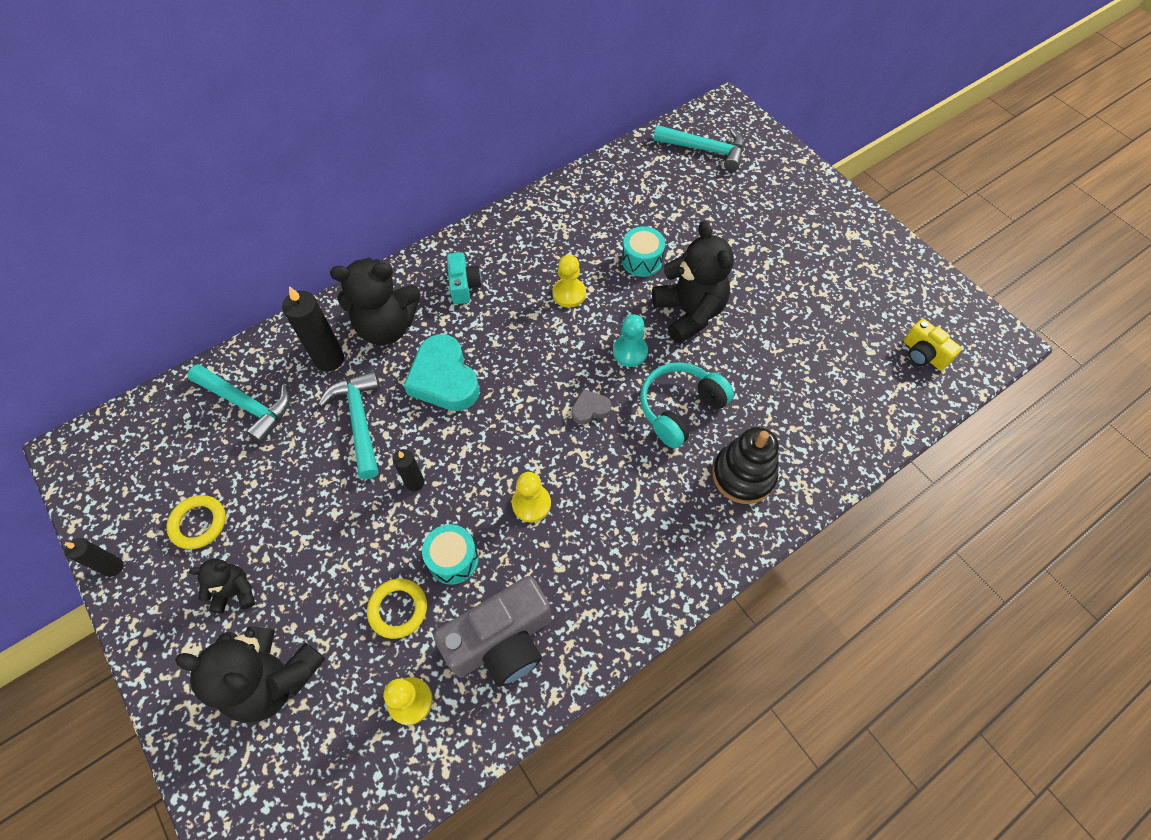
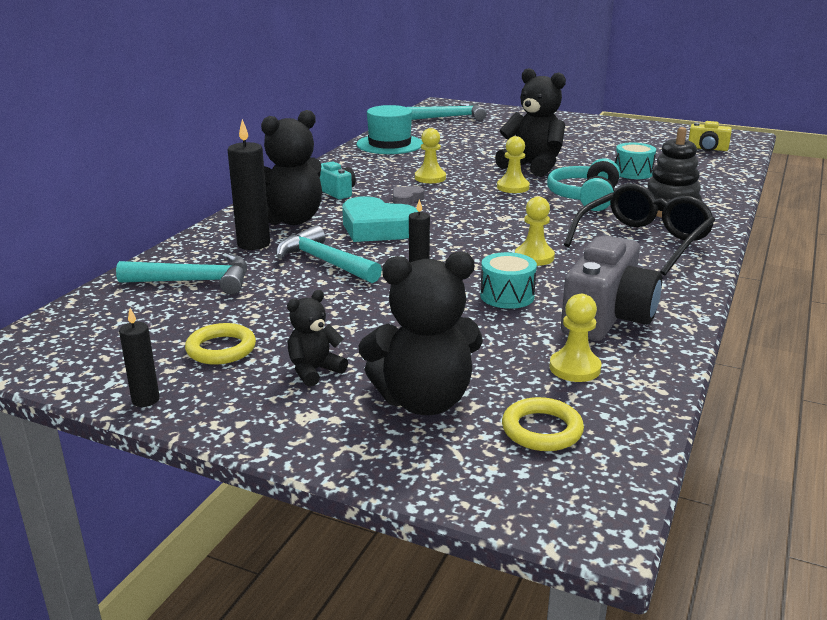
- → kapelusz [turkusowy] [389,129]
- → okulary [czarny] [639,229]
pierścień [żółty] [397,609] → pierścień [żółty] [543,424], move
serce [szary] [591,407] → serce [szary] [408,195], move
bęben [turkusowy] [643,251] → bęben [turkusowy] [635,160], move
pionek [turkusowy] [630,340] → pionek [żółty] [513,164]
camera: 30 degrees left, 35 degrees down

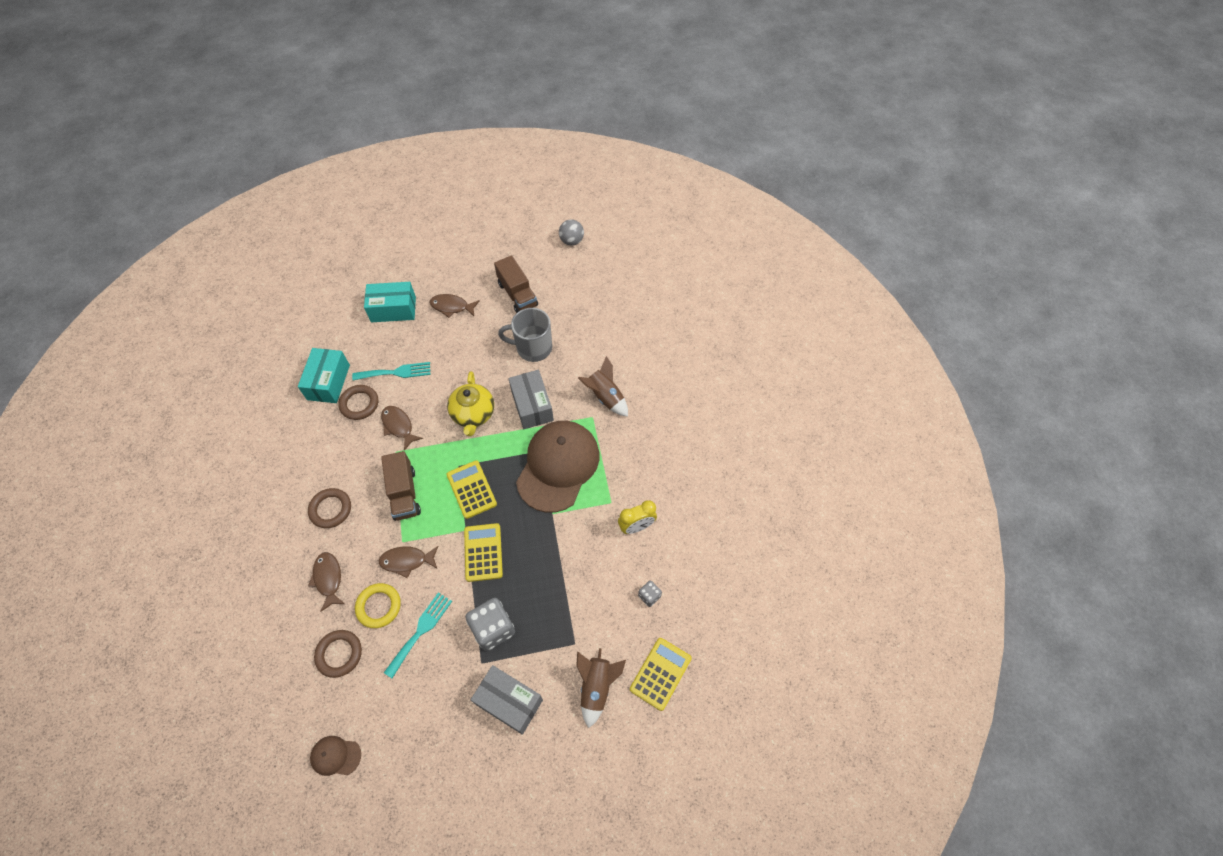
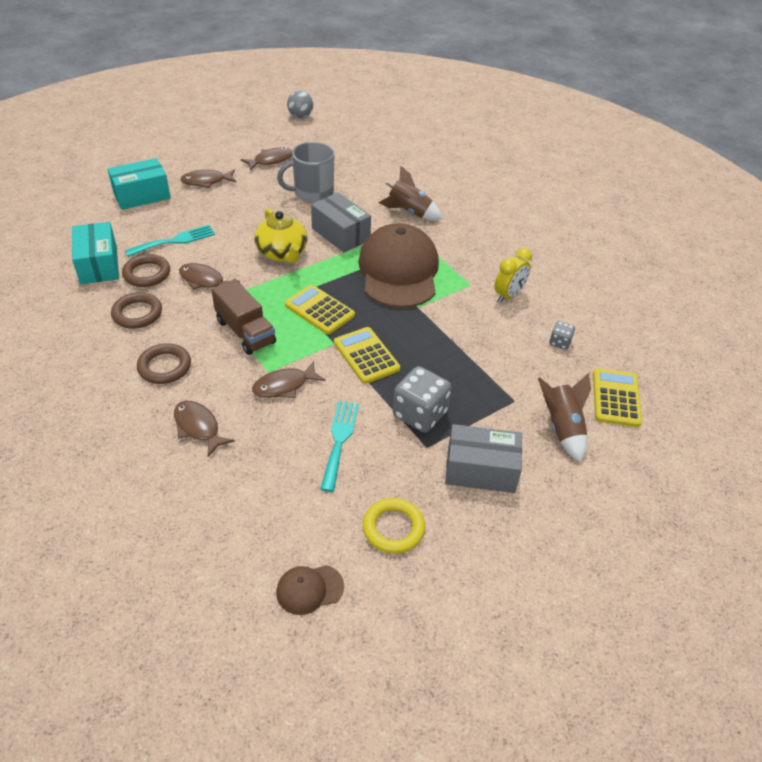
pierścień [brązowy] [338,654] → pierścień [brązowy] [136,310], move
pierścień [żółty] [378,605] → pierścień [żółty] [394,526], move
ciężarówka [brązowy] [516,284] → ryba [brązowy] [266,159]
camera: 25 degrees left, 15 degrees down

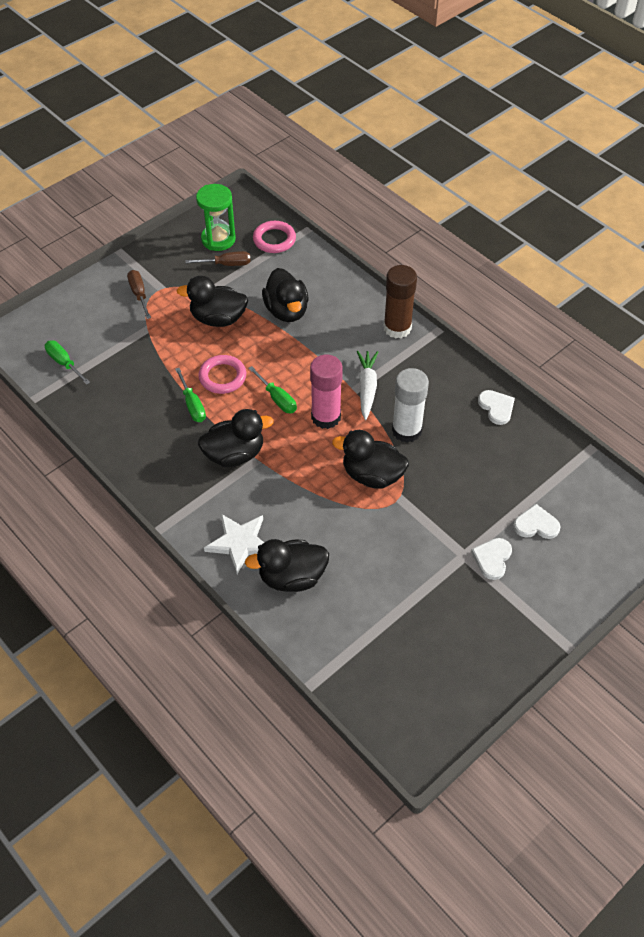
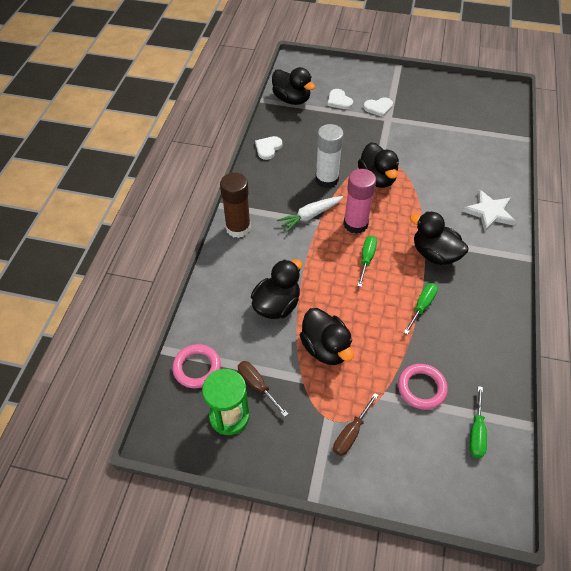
pierścień [różowy] [222,374] → pierścień [różowy] [423,387], move
kaczka [czarny] [287,565] → kaczka [czarny] [293,86], move
camera: 125 degrees left, 0 degrees up

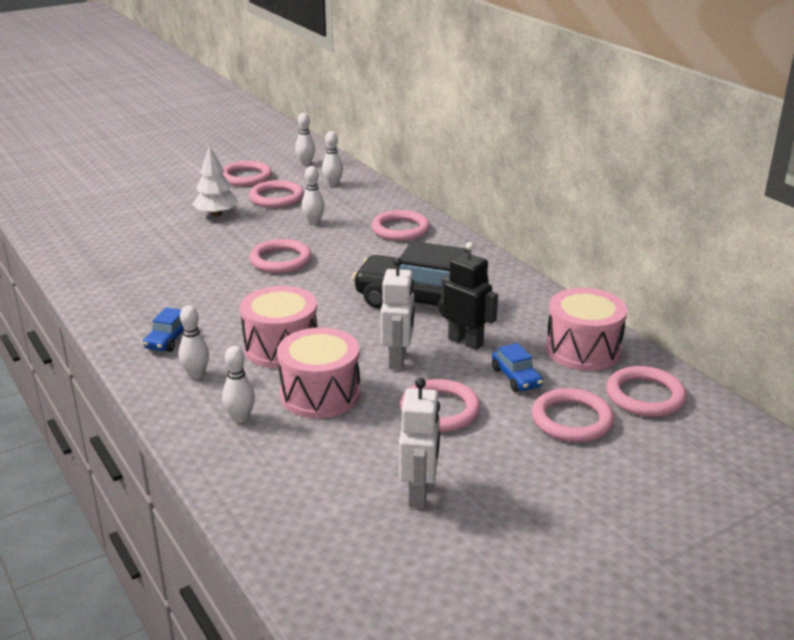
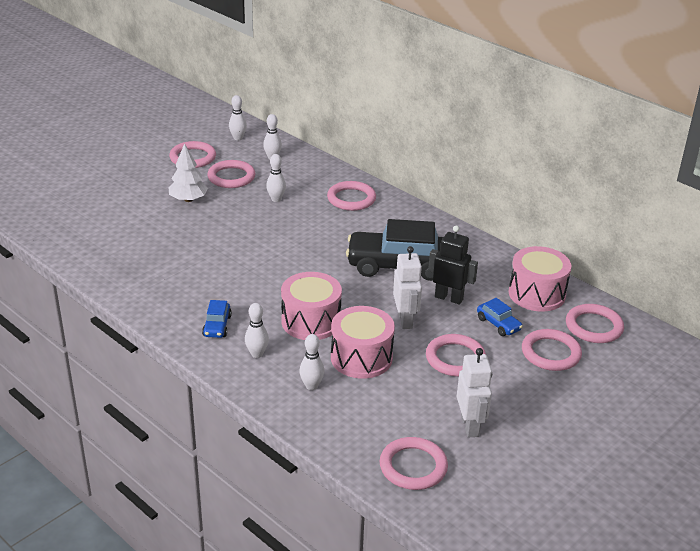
pierścień [różowy] [280,256] → pierścień [różowy] [414,463], move
camera: 15 degrees left, 5 degrees up

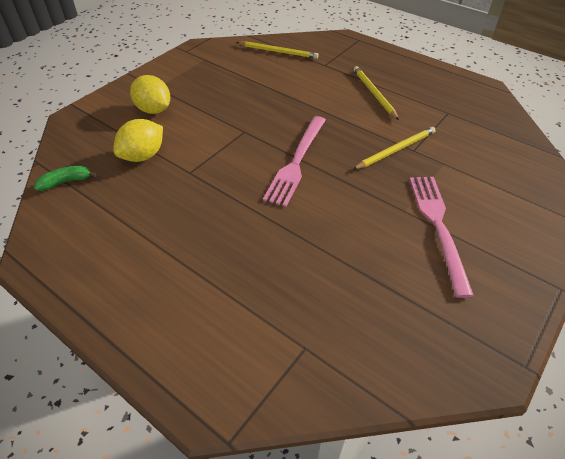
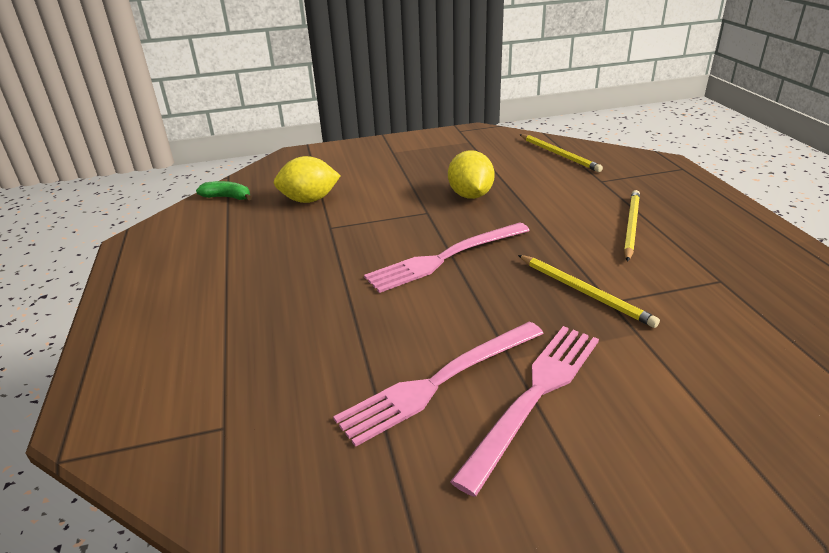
- → widelec [różowy] [438,384]
cytryna [żółty] [150,94] → cytryna [żółty] [471,174], move
ołówek [żółty] [394,148] → ołówek [żółty] [589,291], 45 degrees clockwise
camera: 40 degrees right, 15 degrees down

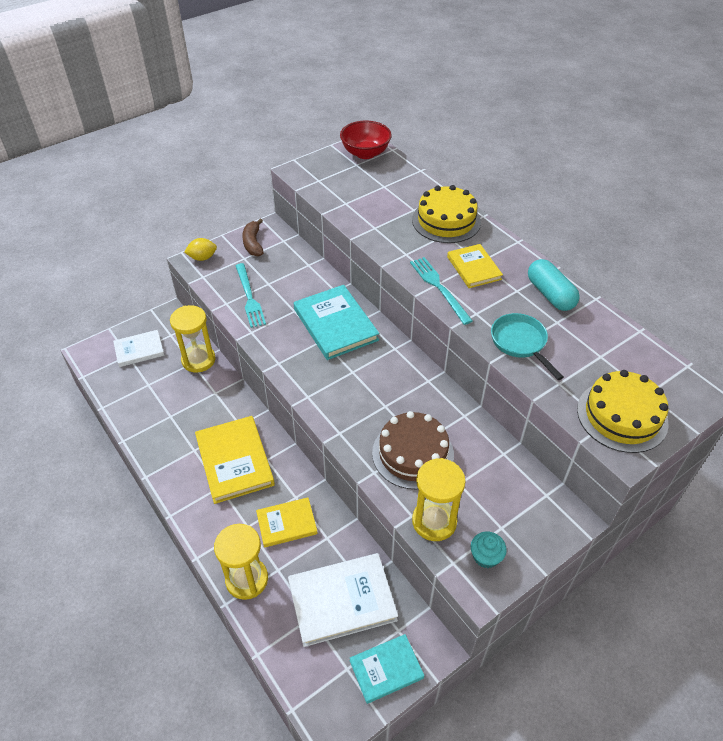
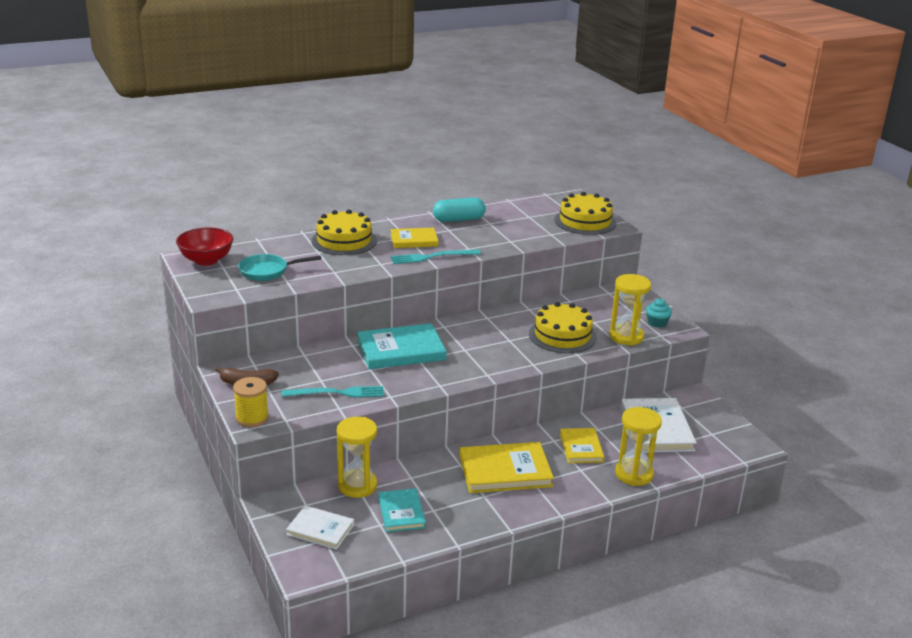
książka [turkusowy] [387,669] → książka [turkusowy] [402,510], move
patelnia [turkusowy] [527,346] → patelnia [turkusowy] [279,267], move
cytryna [żółty] [200,249] → szpulka [żółty] [251,402]
tort [brązowy] [413,450] → tort [żółty] [563,327]
książka [biały] [138,348] → książka [biały] [320,527], 60 degrees counterclockwise
camera: 80 degrees left, 20 degrees down

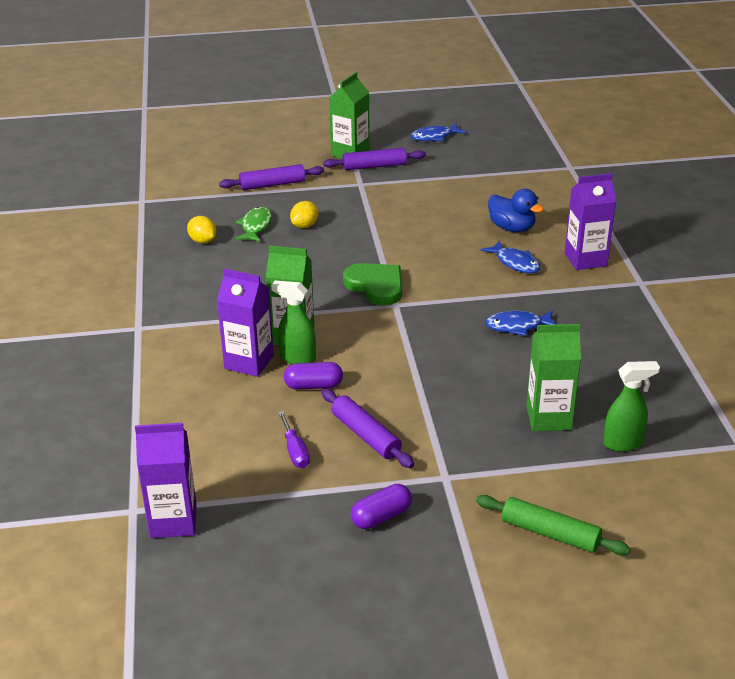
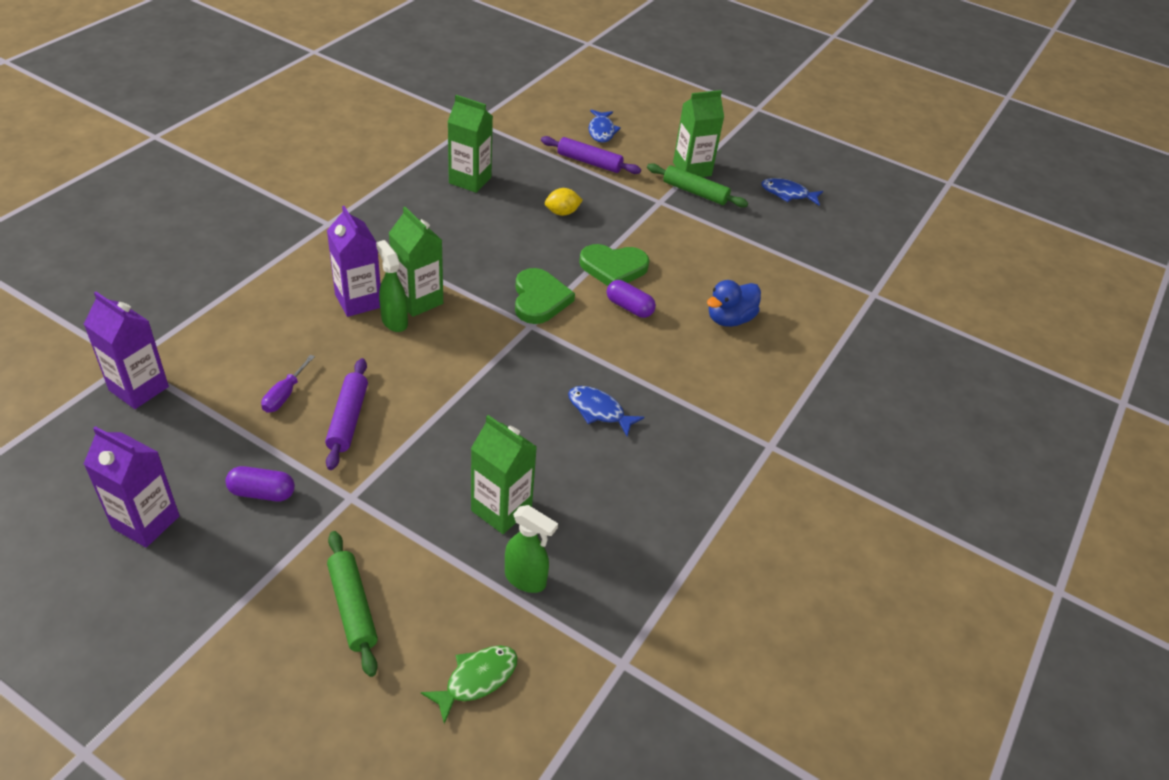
- → serce [zielony] [614,265]
ryba [zielony] [253,224] → ryba [zielony] [469,684], move
kapsułka [fioletowy] [313,376] → kapsułka [fioletowy] [631,299], move
ryba [niebieski] [511,257] → ryba [niebieski] [605,126], move
karton mleka [fioletowy] [590,221] → karton mleka [fioletowy] [132,487], move
cytryna [żółty] [201,229] → karton mleka [zielony] [470,144]
wałek do ciasta [fioletowy] [374,159] → wałek do ciasta [zielony] [697,185]
kaczka [niebieski] [516,210] → kaczka [niebieski] [734,303], 60 degrees clockwise
camera: 35 degrees right, 10 degrees up

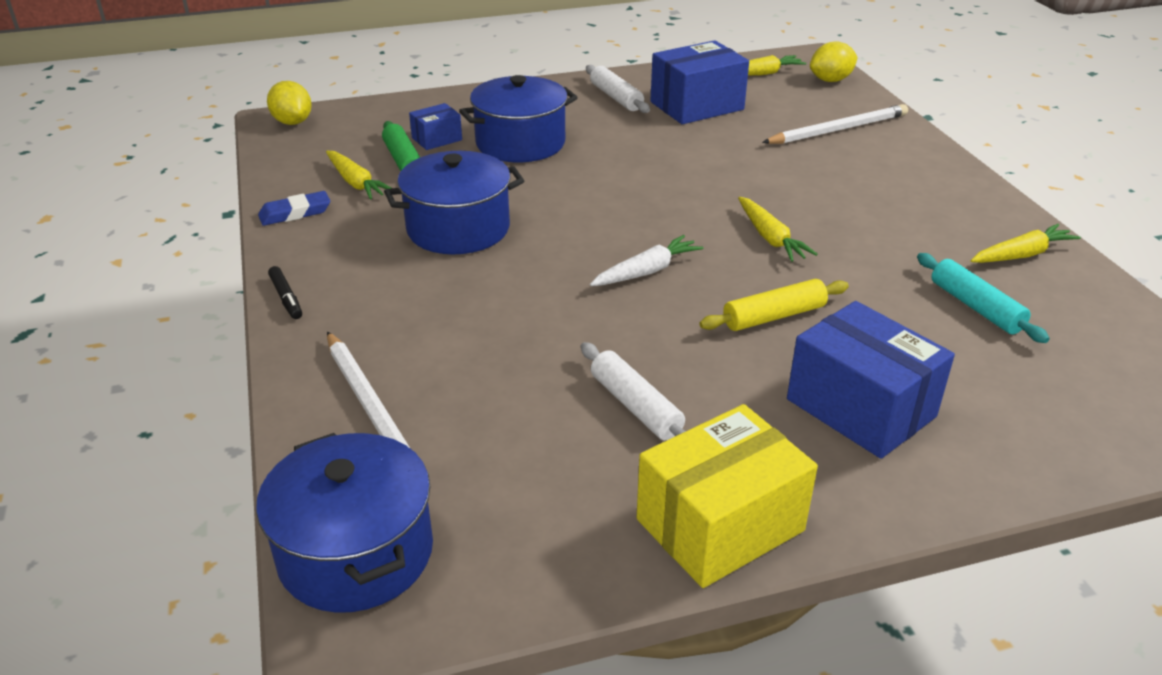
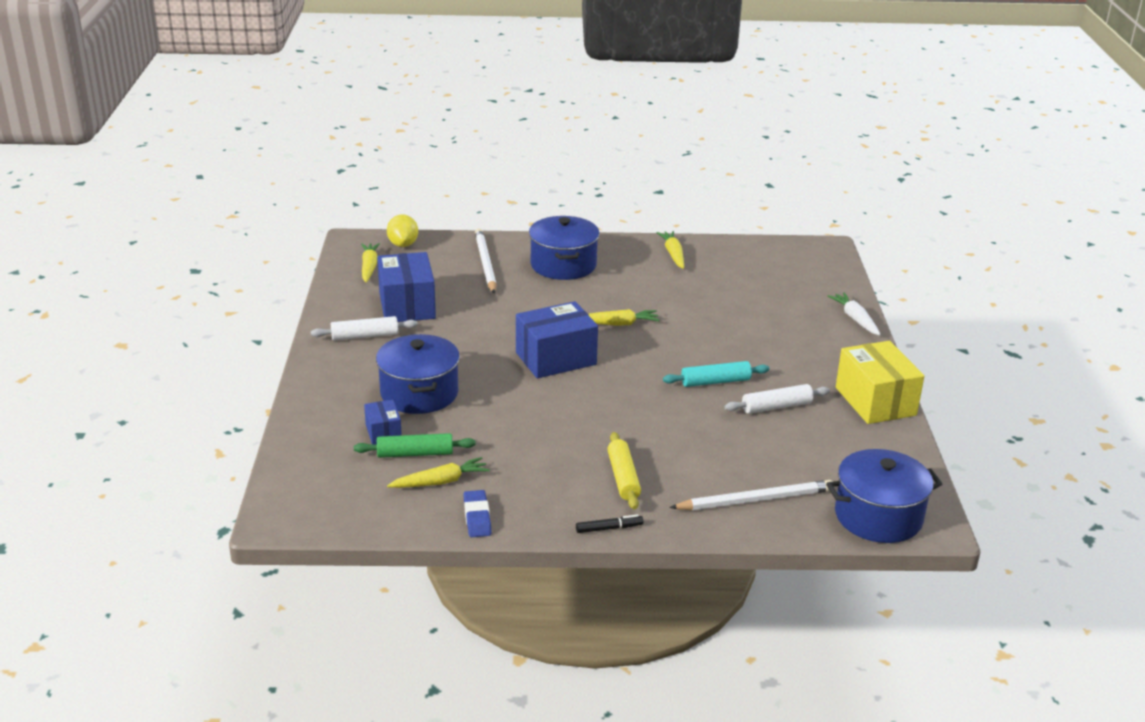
cytryna [żółty] [289,103] → -
garnek [niebieski] [454,202] → garnek [niebieski] [564,248], move
marchewka [biały] [647,260] → marchewka [biały] [854,314], move
wałek do ciasta [żółty] [774,305] → wałek do ciasta [żółty] [624,471], move
pudełko [niebieski] [871,380] → pudełko [niebieski] [557,339], move
wałek do ciasta [turkusowy] [983,298] → wałek do ciasta [turkusowy] [716,374], move
camera: 75 degrees left, 5 degrees down

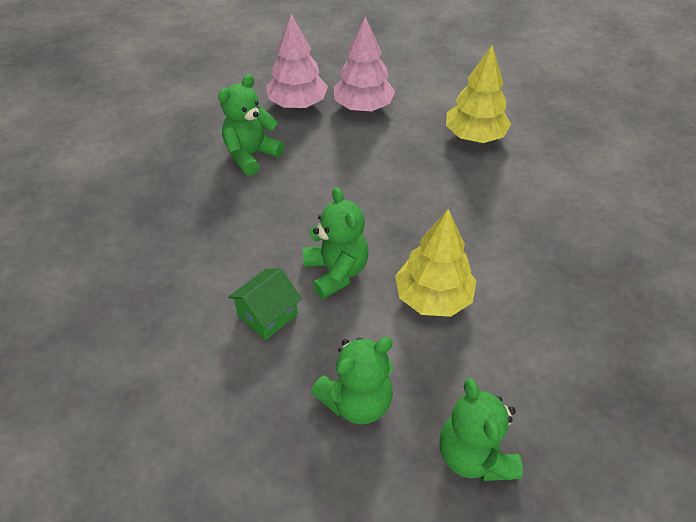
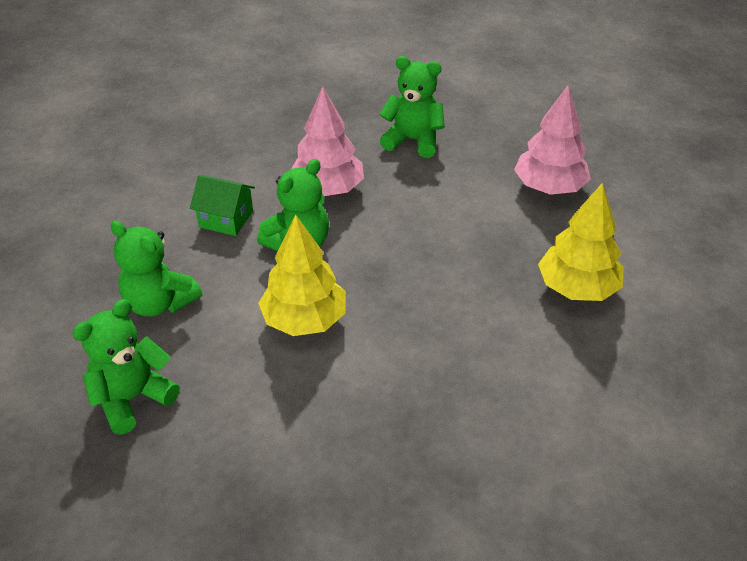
drzewko [różowy] [297,61] → drzewko [różowy] [327,141], move
camera: 65 degrees right, 5 degrees down

